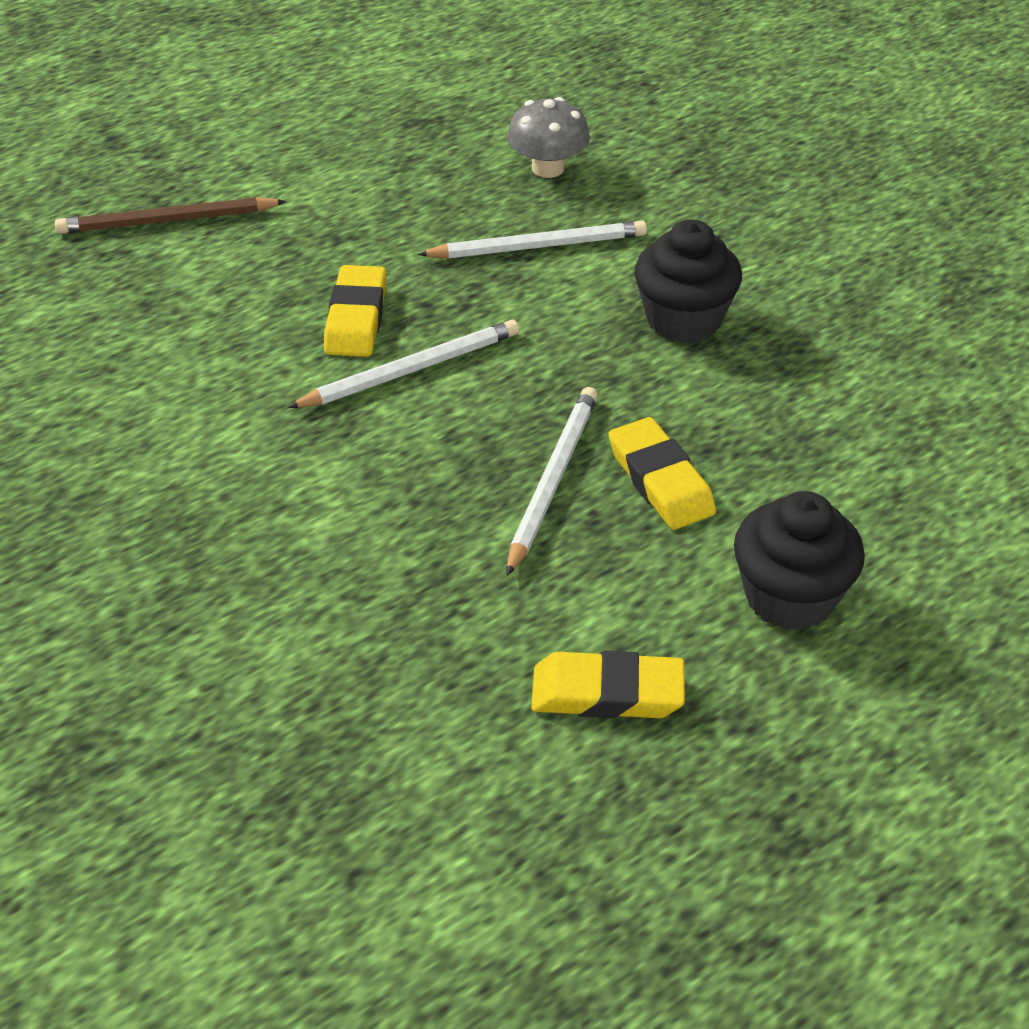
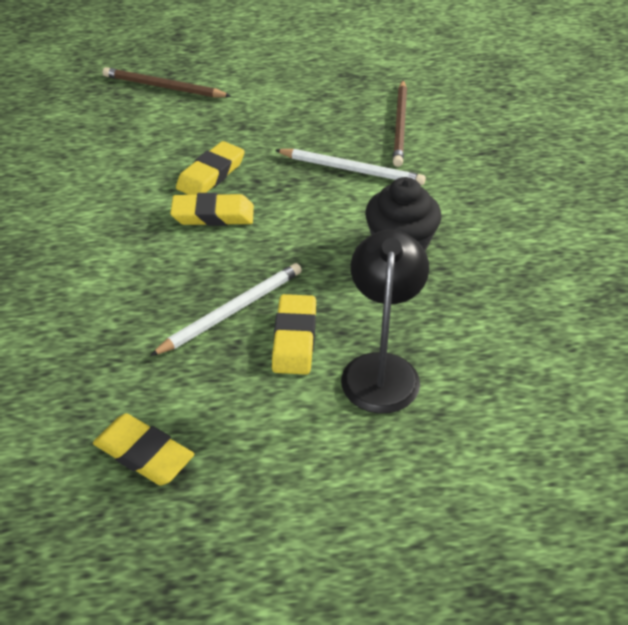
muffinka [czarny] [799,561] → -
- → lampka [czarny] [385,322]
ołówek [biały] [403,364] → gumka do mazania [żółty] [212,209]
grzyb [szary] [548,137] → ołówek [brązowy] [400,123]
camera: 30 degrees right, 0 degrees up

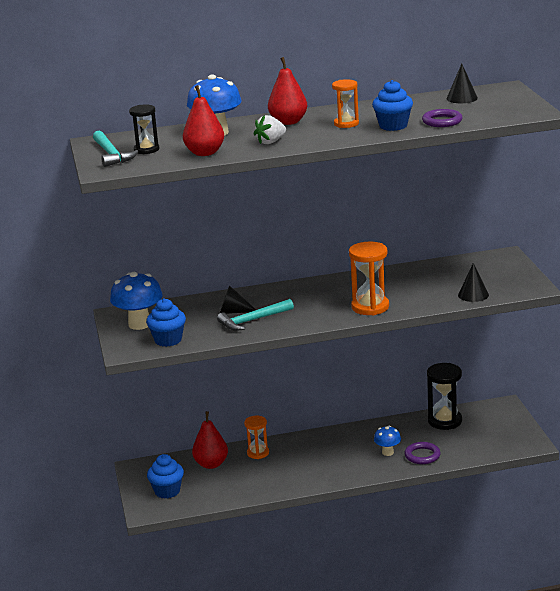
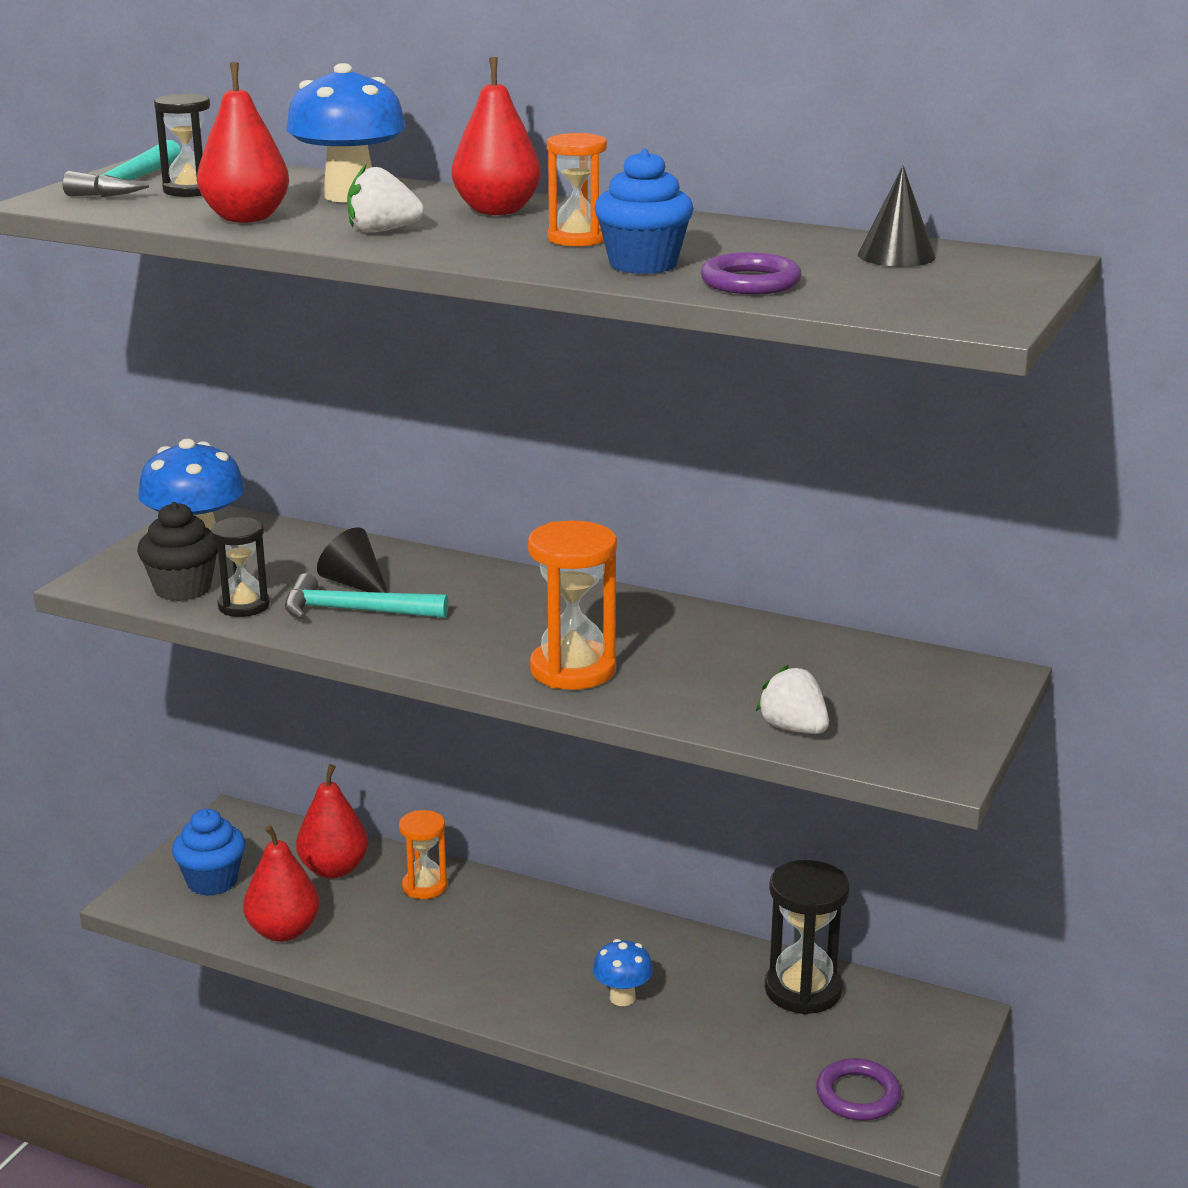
- → klepsydra [czarny] [240,567]
- → gruszka [czerwony] [281,883]
pierścień [fioletowy] [422,453] → pierścień [fioletowy] [858,1089], move
stożek [czarny] [473,282] → truskawka [biały] [792,699]
muffinka [niebieski] [166,322] → muffinka [czarny] [177,551]
camera: 35 degrees right, 0 degrees up

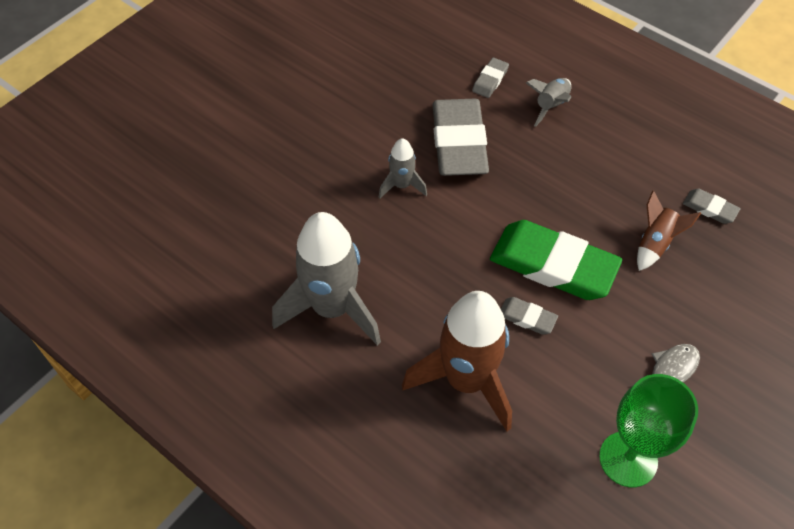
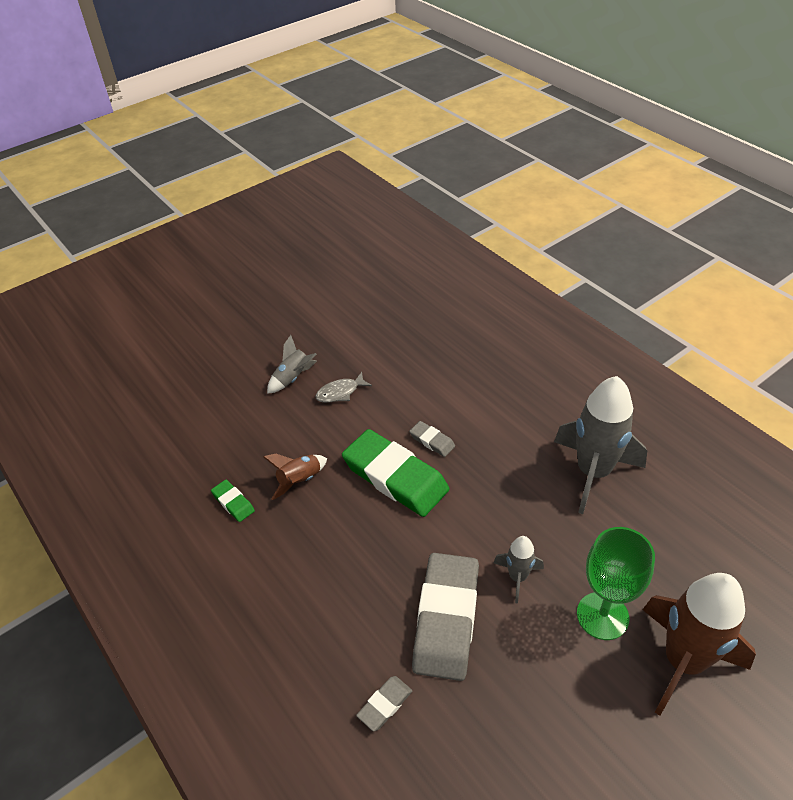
rakieta [brązowy] [457,361] → rakieta [brązowy] [699,644], move
rakieta [szary] [548,102] → rakieta [szary] [292,364], move
kielich [zielony] [648,430] → kielich [zielony] [616,583], move
gumka do mazania [szary] [712,206] → gumka do mazania [zielony] [233,501]
camera: 165 degrees left, 10 degrees down

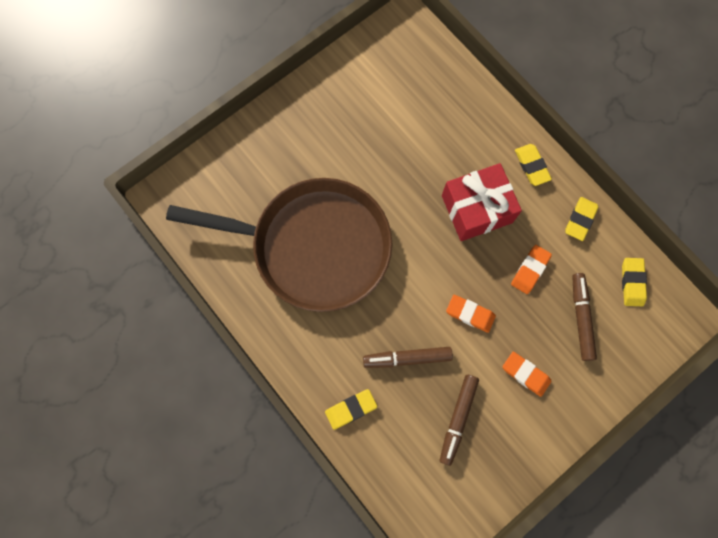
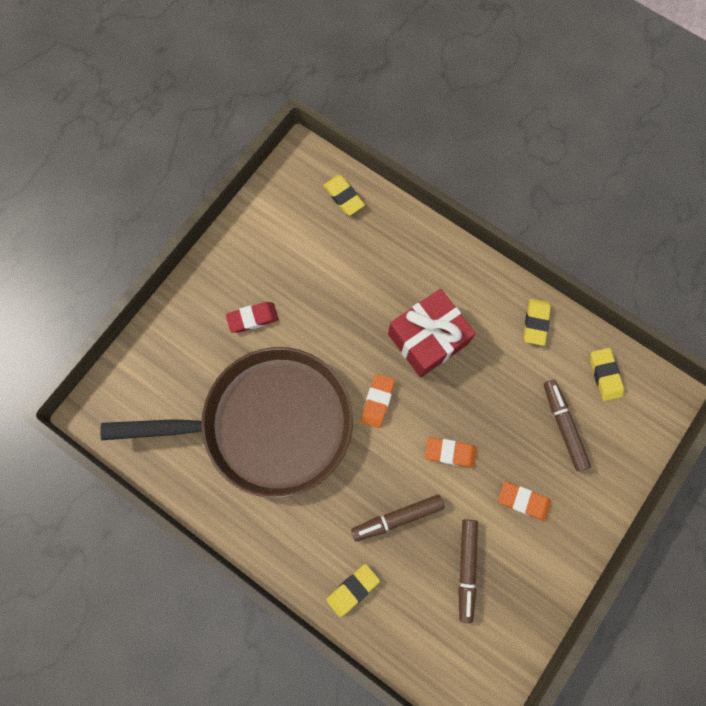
- → gumka do mazania [czerwony] [252,317]
gumka do mazania [pomarańczowy] [531,269] → gumka do mazania [pomarańczowy] [378,401], move
gumka do mazania [żółty] [533,165] → gumka do mazania [żółty] [344,195], move
camera: 15 degrees left, 0 degrees up

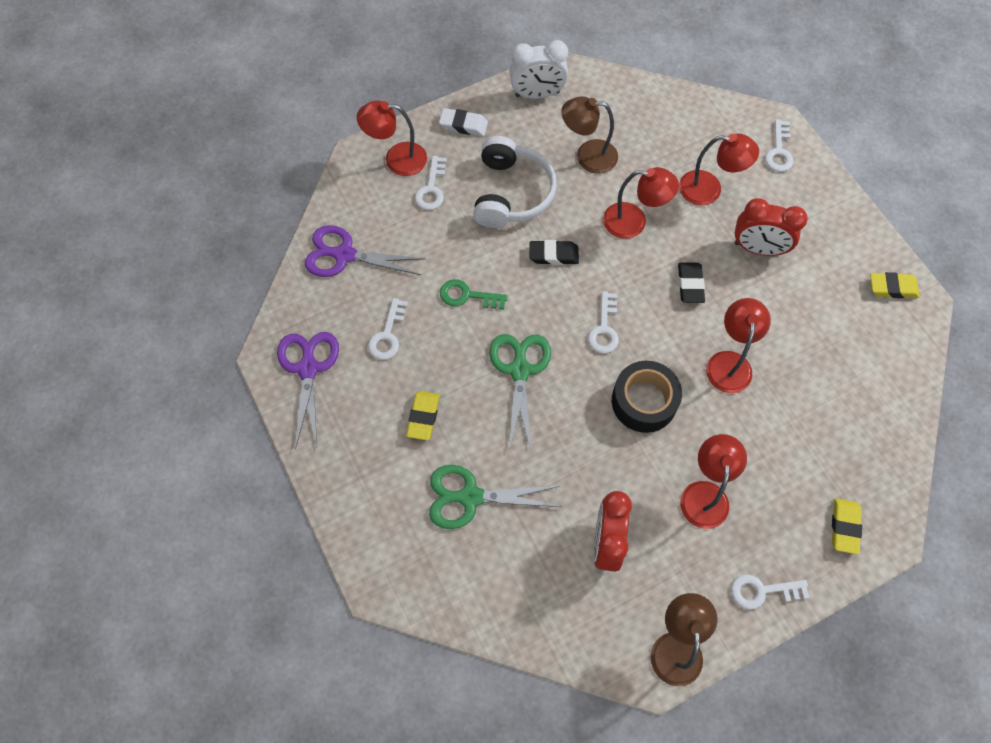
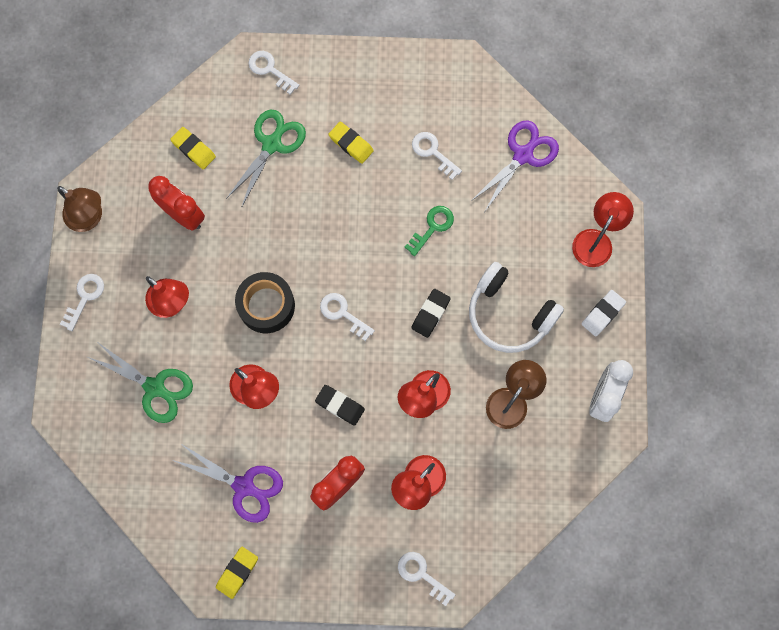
nożyczki [fioletowy] [308,391] → nożyczki [fioletowy] [227,483], move
klucz [biały] [431,183] → klucz [biały] [273,73], move
nożyczki [zielony] [520,393] → nożyczki [zielony] [140,382], move
gumka do mazania [żółty] [847,526] → gumka do mazania [żółty] [193,148], move
camera: 120 degrees right, 10 degrees up

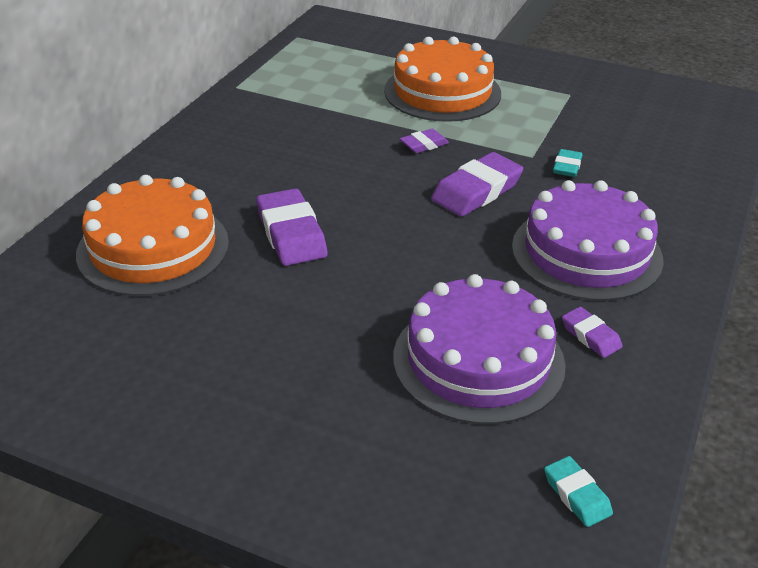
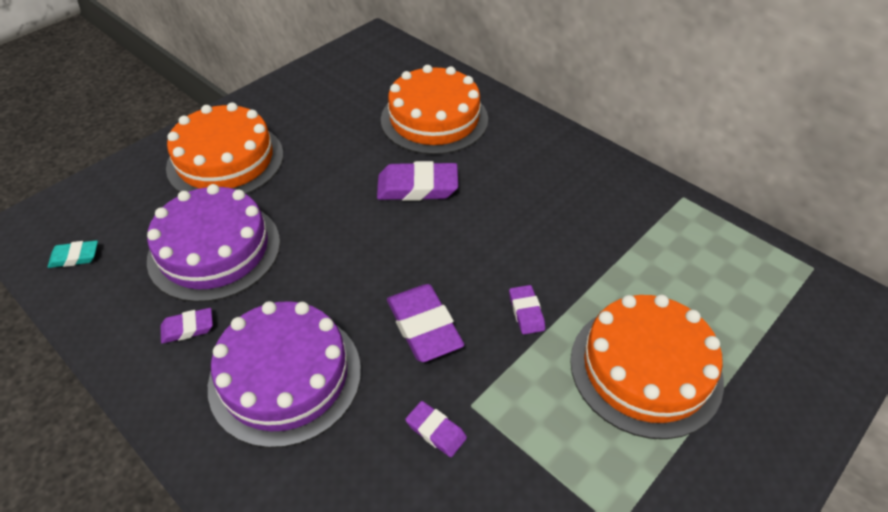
- → tort [pomarańczowy] [224,148]
gumka do mazania [turkusowy] [567,163] → gumka do mazania [fioletowy] [436,429]
camera: 110 degrees right, 10 degrees up

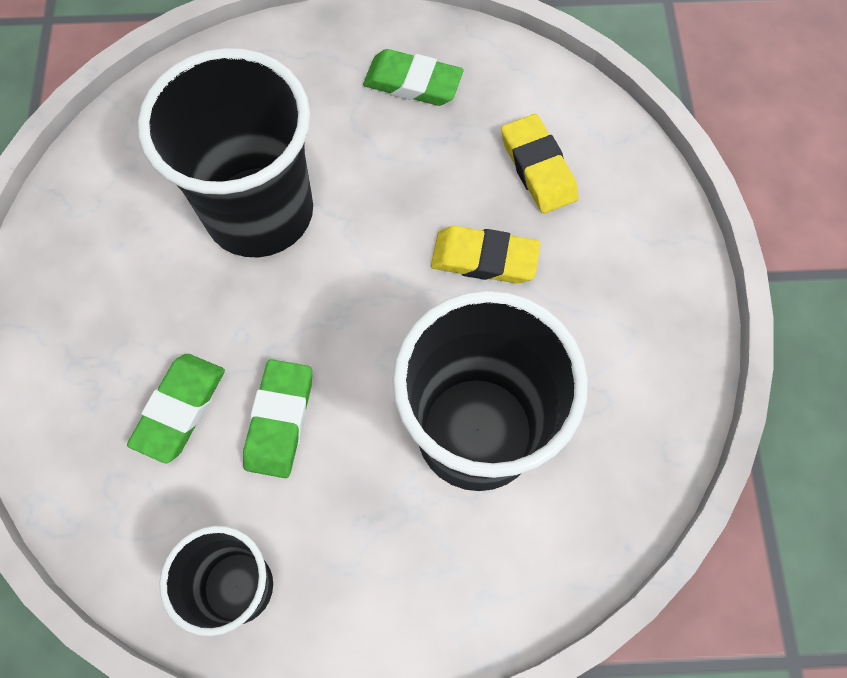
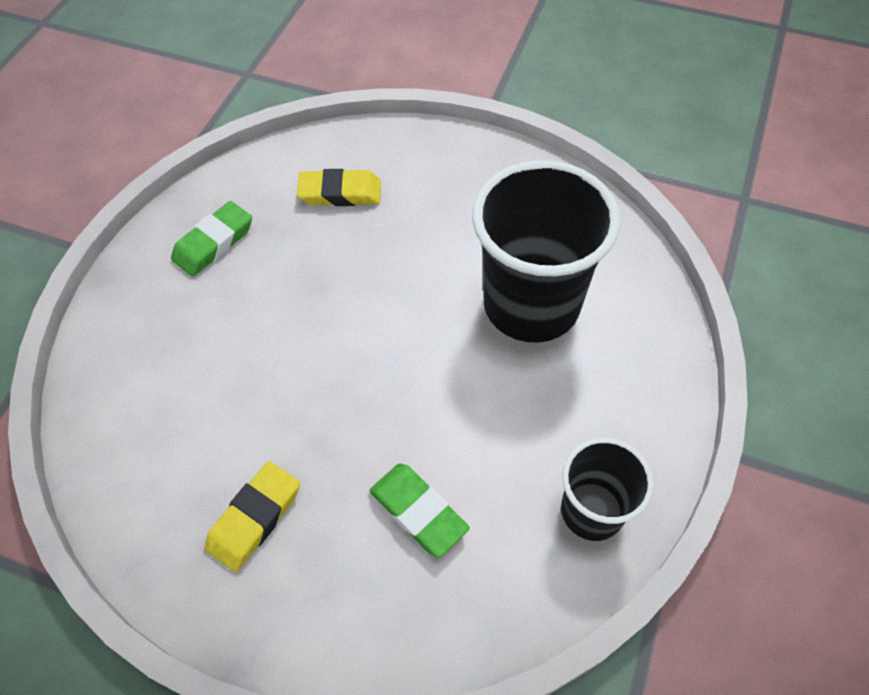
szklanka [czarny] [225,152] → -
gumka do mazania [zielony] [277,418] → -
gumka do mazania [żółty] [486,254] → gumka do mazania [żółty] [252,516], move
camera: 65 degrees left, 10 degrees down

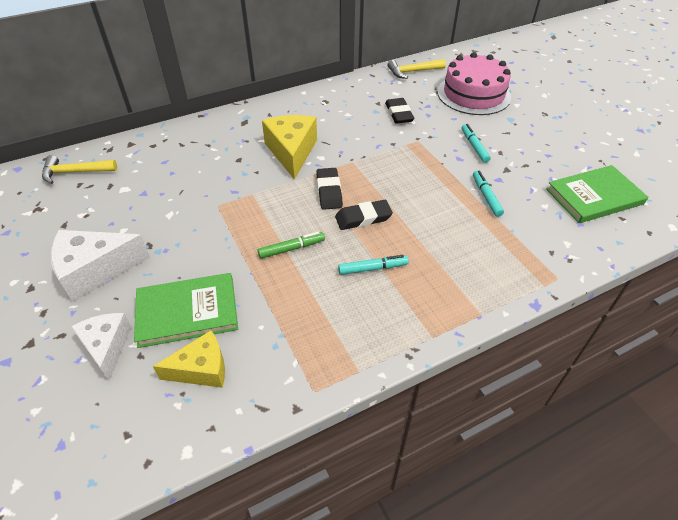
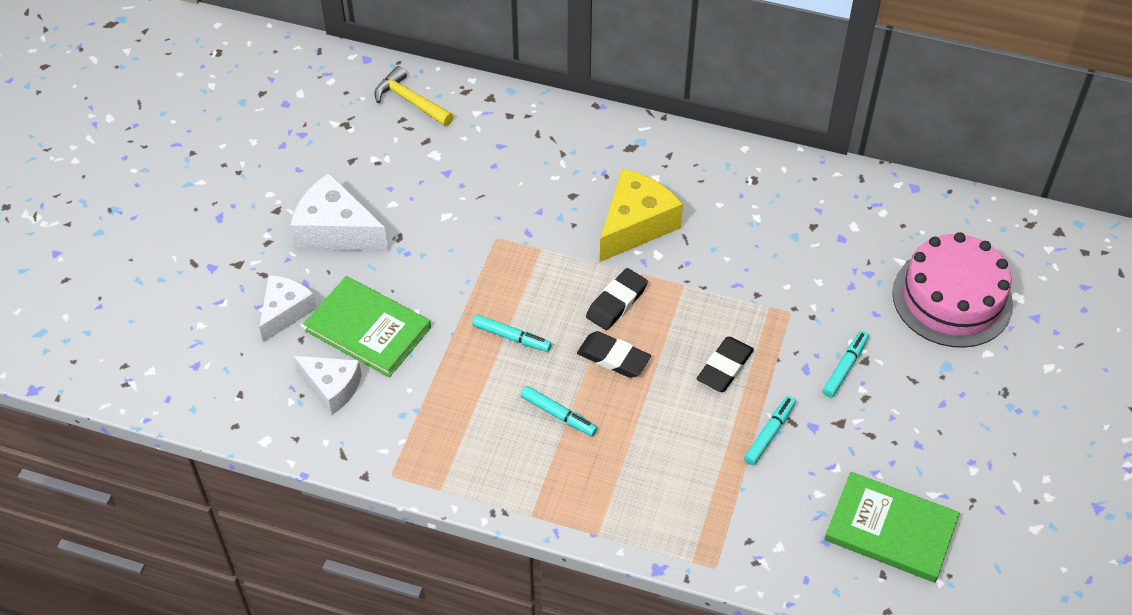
młotek [żółty] [417,69] → -
gumka do mazania [czarny] [399,111] → gumka do mazania [czarny] [725,364], move
ser [żółty] [189,359] → ser [biały] [327,385]
flamaster [zielony] [291,245] → flamaster [turkusowy] [512,333]
camera: 45 degrees right, 5 degrees up

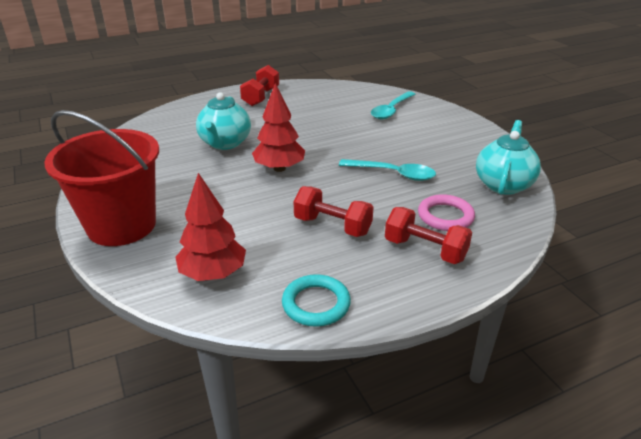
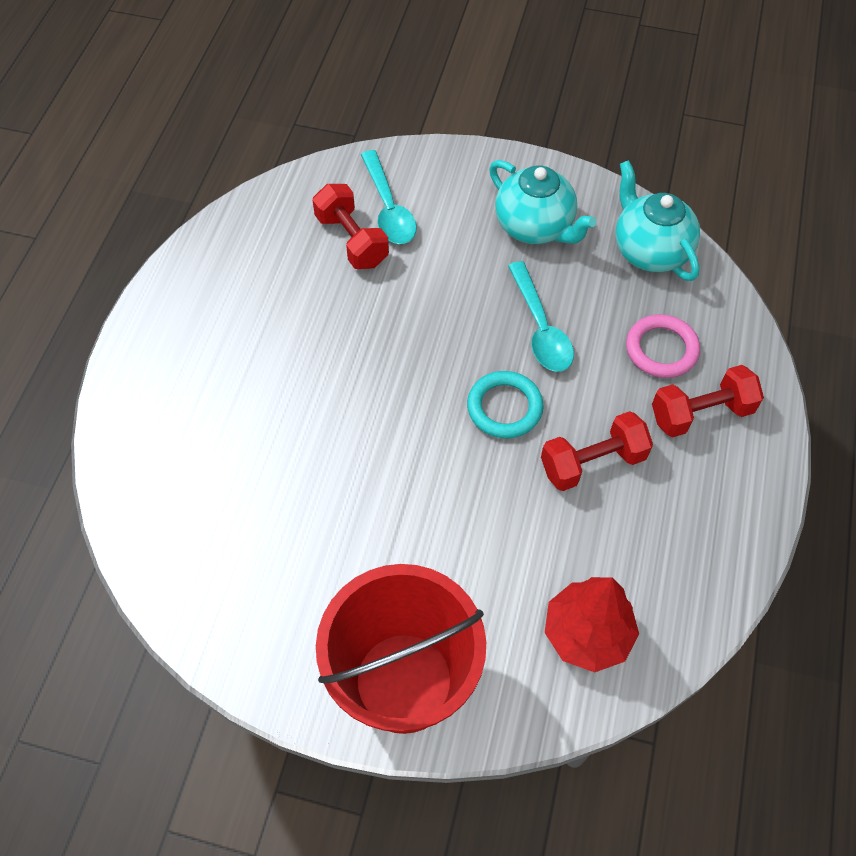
drzewko [czerwony] [278,127] → -
imbryk [turkusowy] [223,121] → imbryk [turkusowy] [542,202], move
hantel [czerwony] [259,85] → hantel [czerwony] [350,226], move
pierścień [turkusowy] [316,300] → pierścień [turkusowy] [505,404], move
łyżka [turkusowy] [387,170] → łyżka [turkusowy] [541,316], 105 degrees clockwise
camera: 50 degrees left, 25 degrees up

